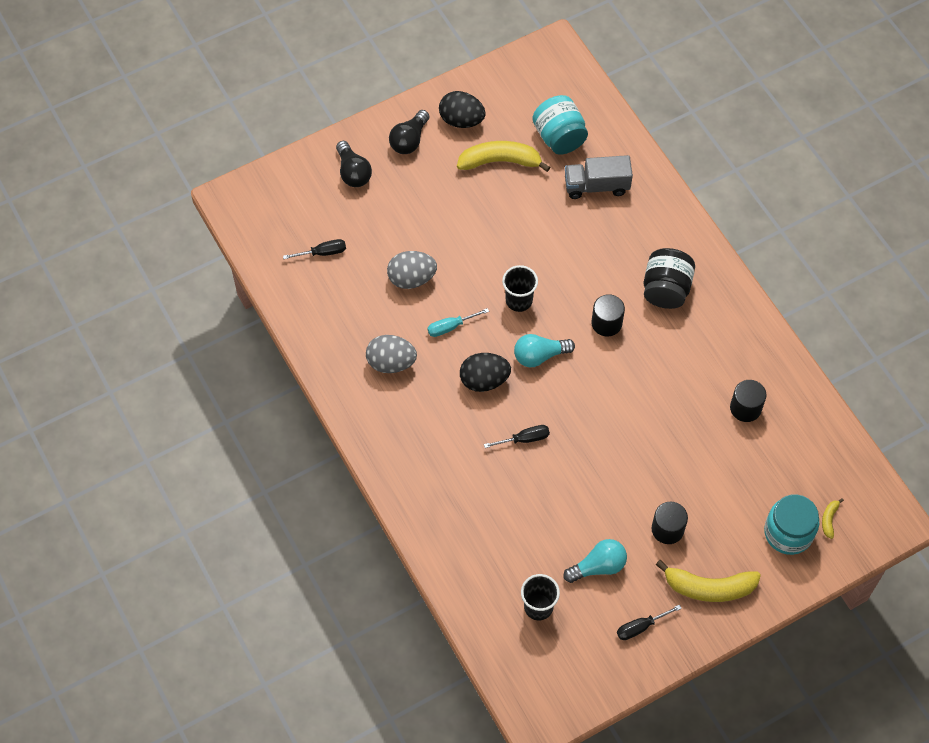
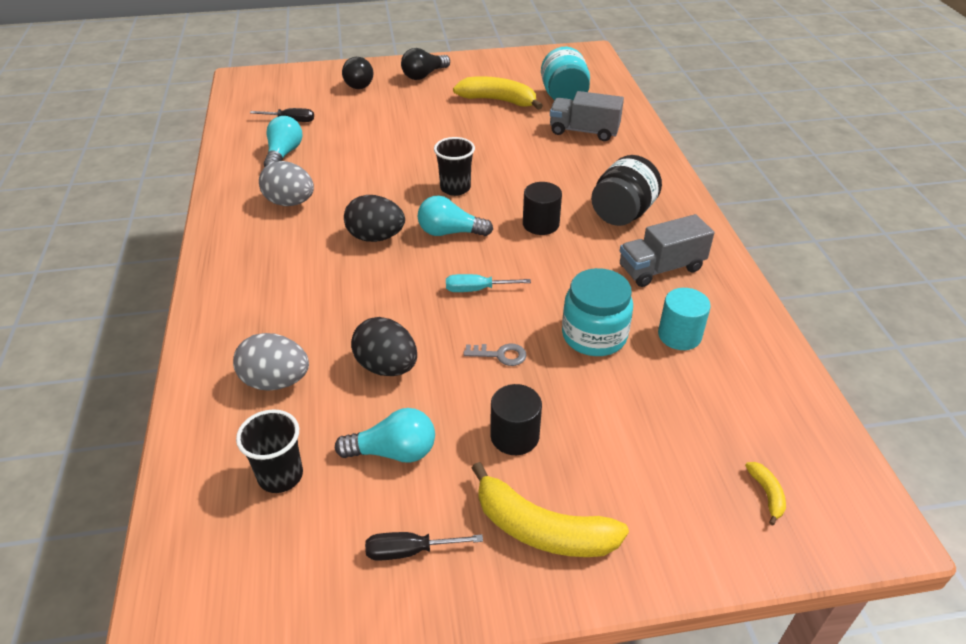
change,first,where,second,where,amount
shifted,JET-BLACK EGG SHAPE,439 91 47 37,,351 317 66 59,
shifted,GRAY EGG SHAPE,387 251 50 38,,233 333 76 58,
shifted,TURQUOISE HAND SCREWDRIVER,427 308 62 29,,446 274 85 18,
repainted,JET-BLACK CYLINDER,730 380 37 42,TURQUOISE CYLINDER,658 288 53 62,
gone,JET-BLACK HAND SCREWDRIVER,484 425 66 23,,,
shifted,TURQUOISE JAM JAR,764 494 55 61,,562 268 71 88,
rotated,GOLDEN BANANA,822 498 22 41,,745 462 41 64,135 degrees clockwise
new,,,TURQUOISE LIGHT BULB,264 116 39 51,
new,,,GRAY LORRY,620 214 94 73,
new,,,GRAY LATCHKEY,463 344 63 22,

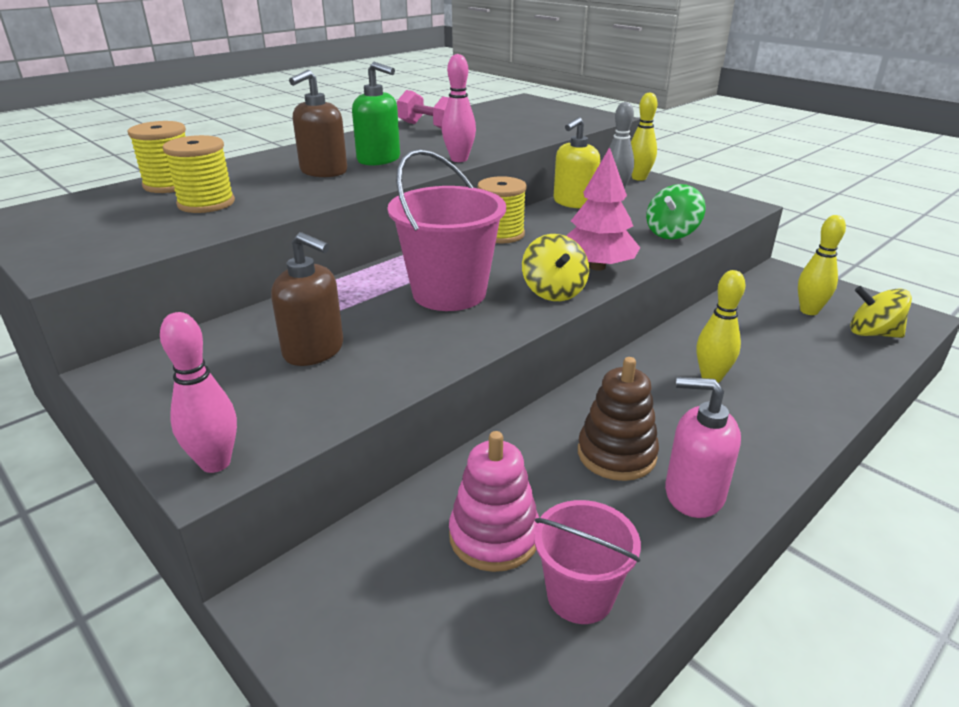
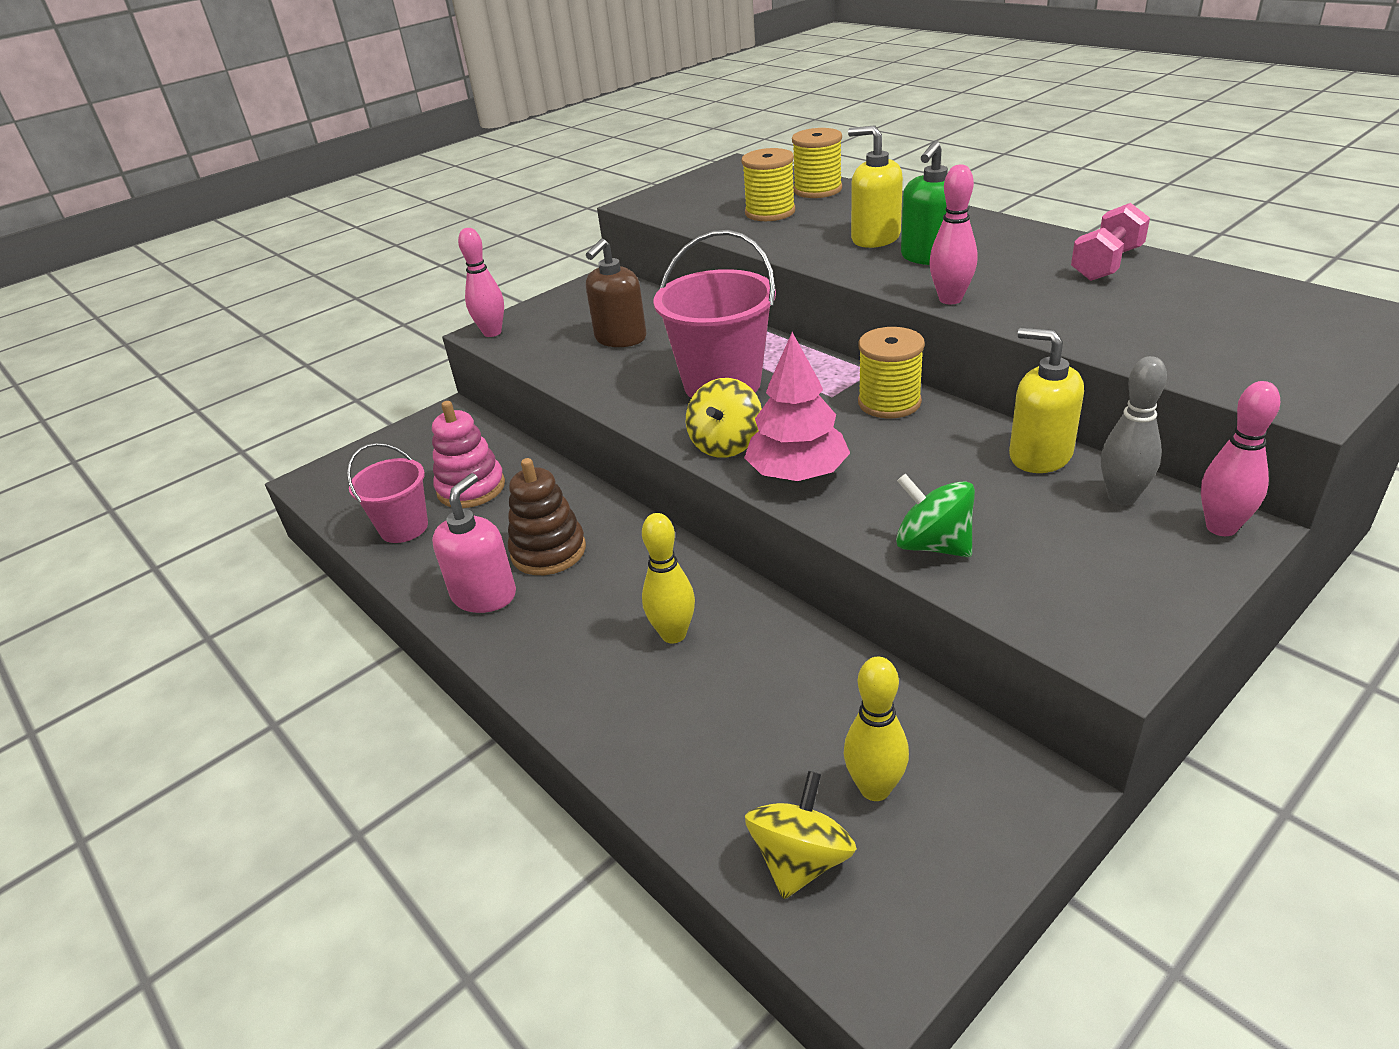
change,first,where,second,where,amount
repainted,RUSSET SOAP DISPENSER,289 70 58 108,GOLDEN SOAP DISPENSER,848 126 55 122,
repainted,GOLDEN SKITTLE,631 92 26 89,PINK SKITTLE,1201 381 79 155,
rotated,GOLDEN TOY TOP,522 234 67 67,,686 378 76 80,60 degrees counterclockwise

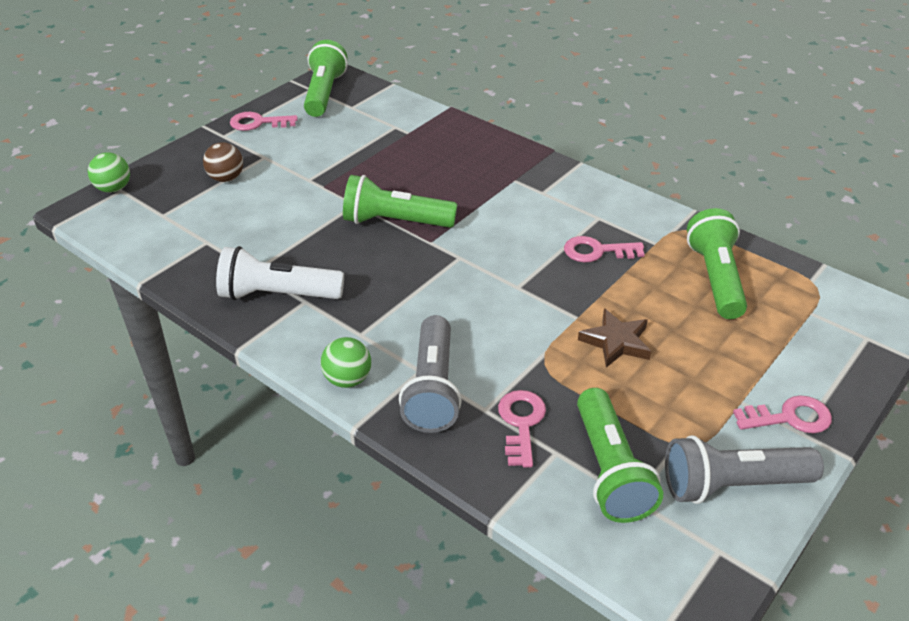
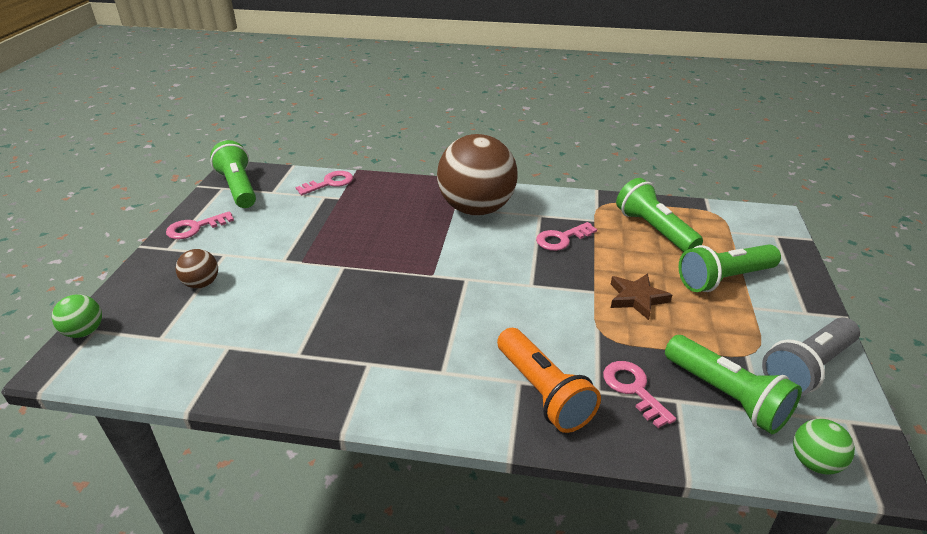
change,first,where,second,where,amount
shifted,GREEN TORCH,343 175 114 53,,679 244 102 48,
gone,WHITE TORCH,216 246 128 54,,,
repainted,GRAY TORCH,399 315 63 118,ORANGE-COLOURED TORCH,497 328 104 105,
shifted,GREEN PLAY BALL,321 337 50 51,,793 419 62 55,
shifted,PINK LATCHKEY,733 395 99 38,,296 171 57 24,
new,,,RUSSET PLAY BALL,437 134 81 82,

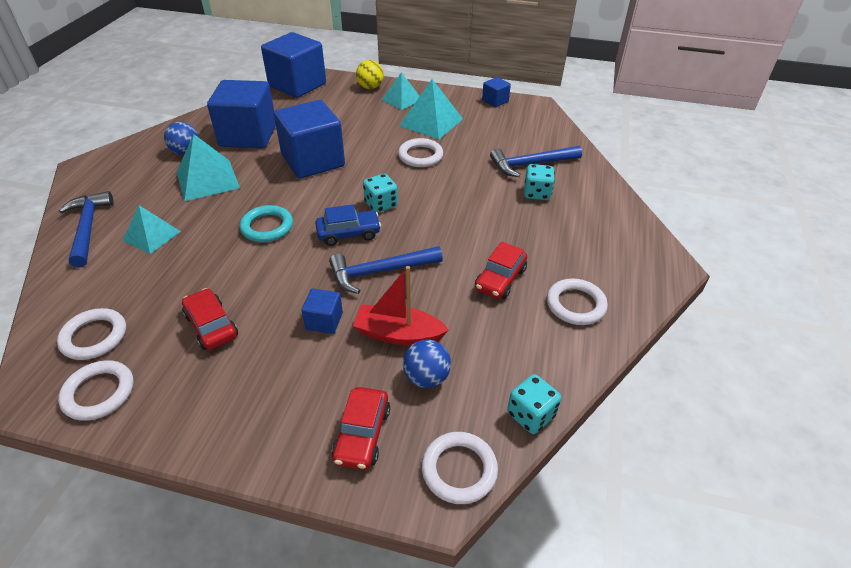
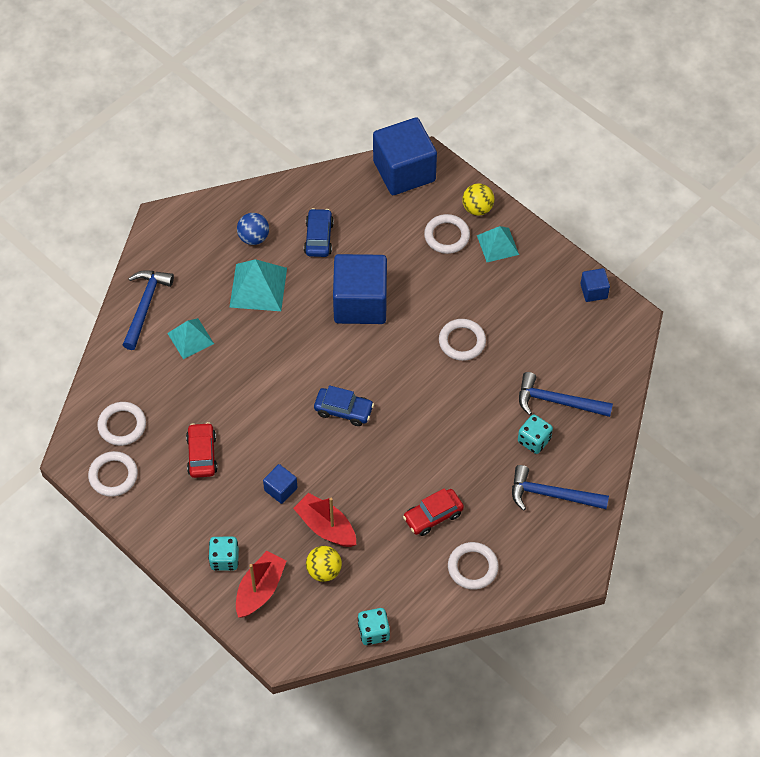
change,first,where,second,where,amount
gone,TURQUOISE SOLID PYRAMID,399 79 64 61,,,
swapped,ROYAL BLUE BLOCK,207 80 69 68,ROYAL BLUE CAR,304 208 30 49,
shifted,TURQUOISE DICE,363 174 35 39,,208 537 31 34,
gone,TURQUOISE TORUS,239 205 54 37,,,
shifted,ROYAL BLUE CARPENTER'S HAMMER,329 246 114 48,,512 465 97 46,
repainted,ROYAL BLUE PLAY BALL,403 339 48 49,GOLDEN PLAY BALL,306 546 36 36,
swapped,SCARLET CAR,332 387 58 83,SCARLET BOAT,236 551 50 67,
shifted,WHITE TORUS,422 432 76 72,,424 214 46 40,

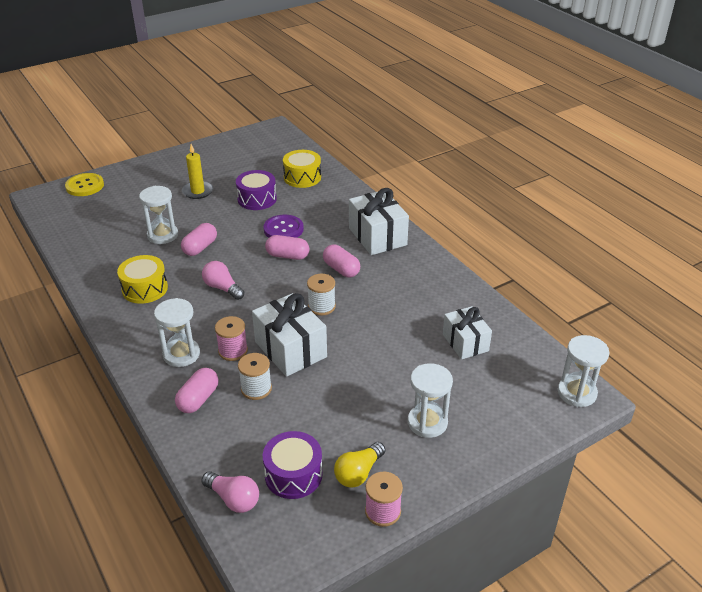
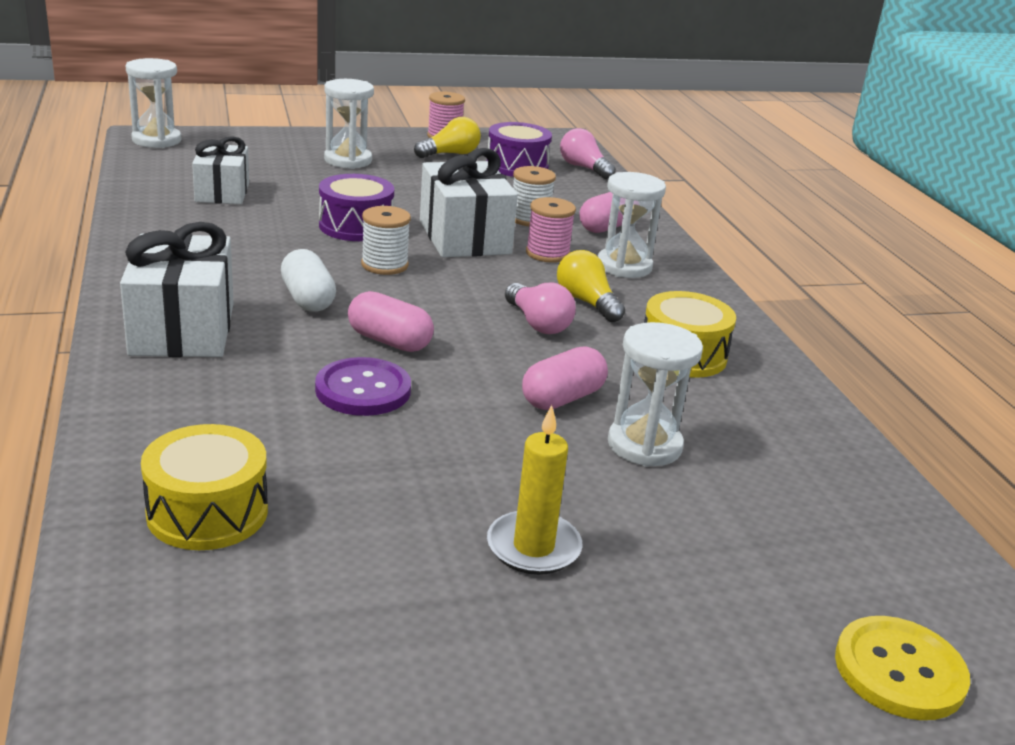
change,first,where,second,where,amount
shifted,PURPLE TOY DRUM,236 170 41 40,,319 174 75 67,
repainted,PINK CAPSULE,323 245 37 32,WHITE CAPSULE,281 249 55 63,
new,,,GOLDEN LIGHT BULB,557 250 68 72,

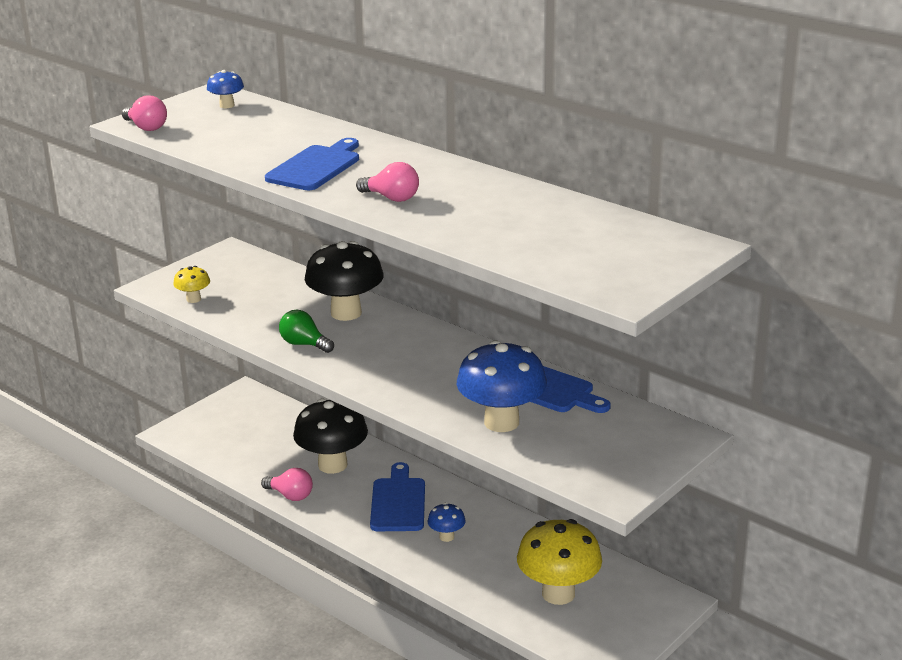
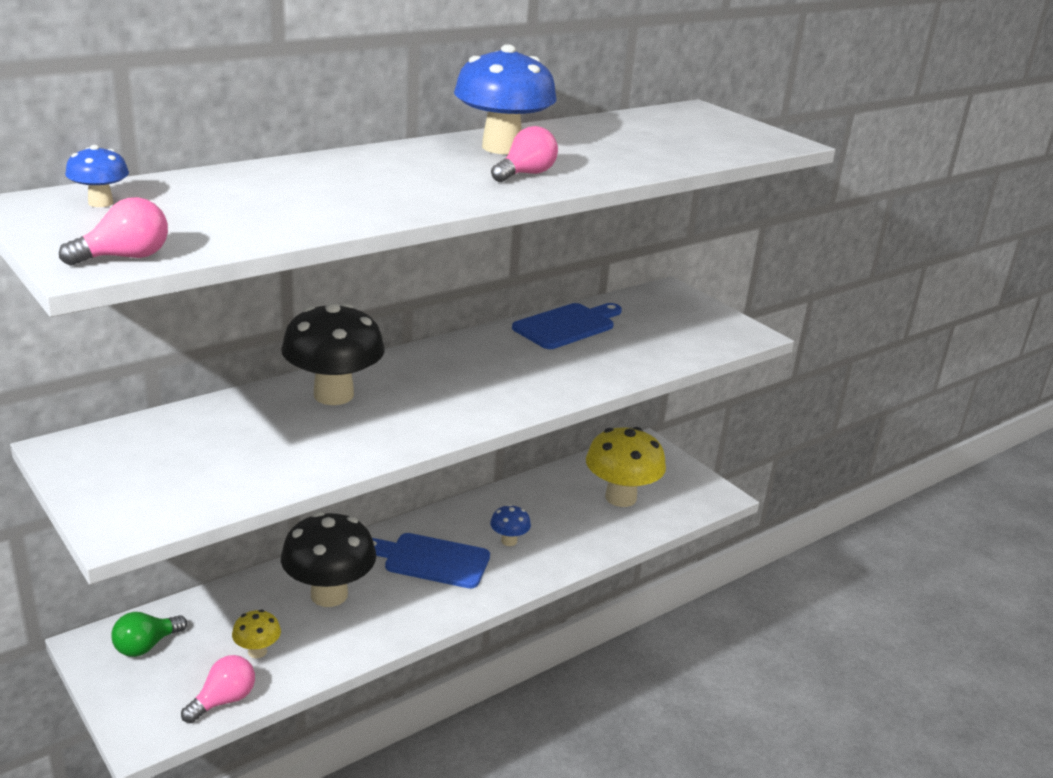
change,first,where,second,where,amount
gone,ROYAL BLUE CUTTING BOARD,265 138 94 52,,,
shifted,GOLDEN MUSHROOM,173 266 37 37,,232 609 49 49,
shifted,GREEN LIGHT BULB,279 310 55 43,,111 612 76 45,
shifted,ROYAL BLUE MUSHROOM,457 340 90 92,,454 44 103 110,
shifted,PINK LIGHT BULB,261 468 52 33,,181 655 74 68,

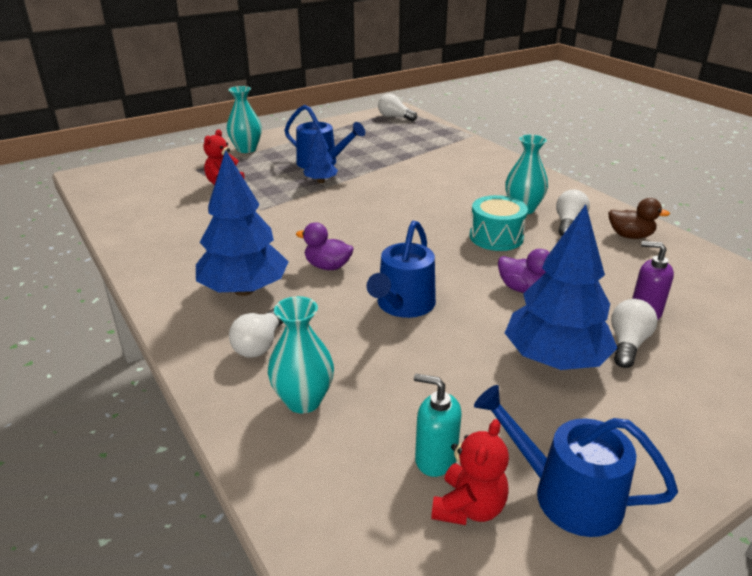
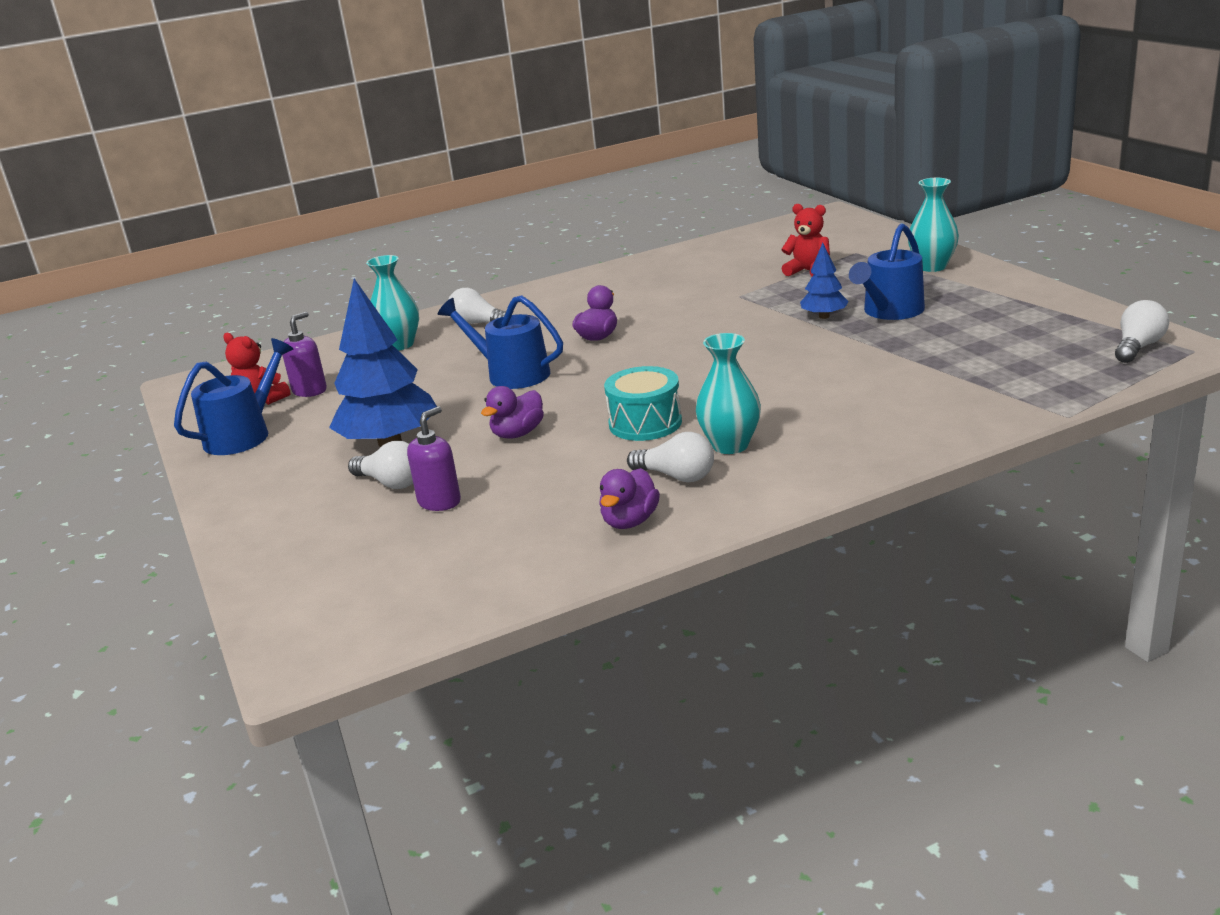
change,first,where,second,where,amount
gone,ROYAL BLUE TOY TREE,196 150 93 146,,,
repainted,RUSSET RUBBER DUCK,608 198 62 41,PURPLE RUBBER DUCK,599 468 61 61,
repainted,TURQUOISE SOAP DISPENSER,414 374 48 103,PURPLE SOAP DISPENSER,282 312 45 85,

